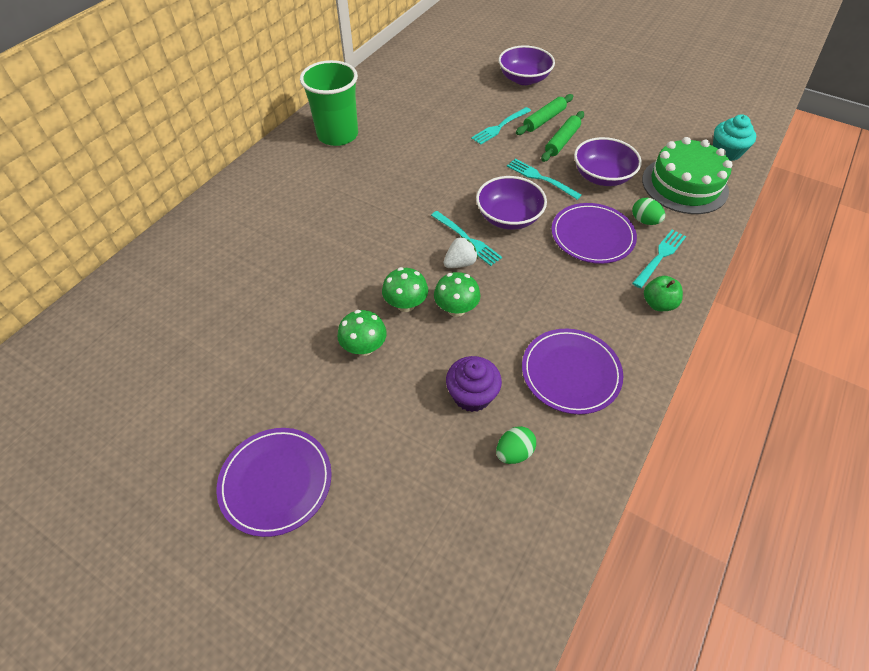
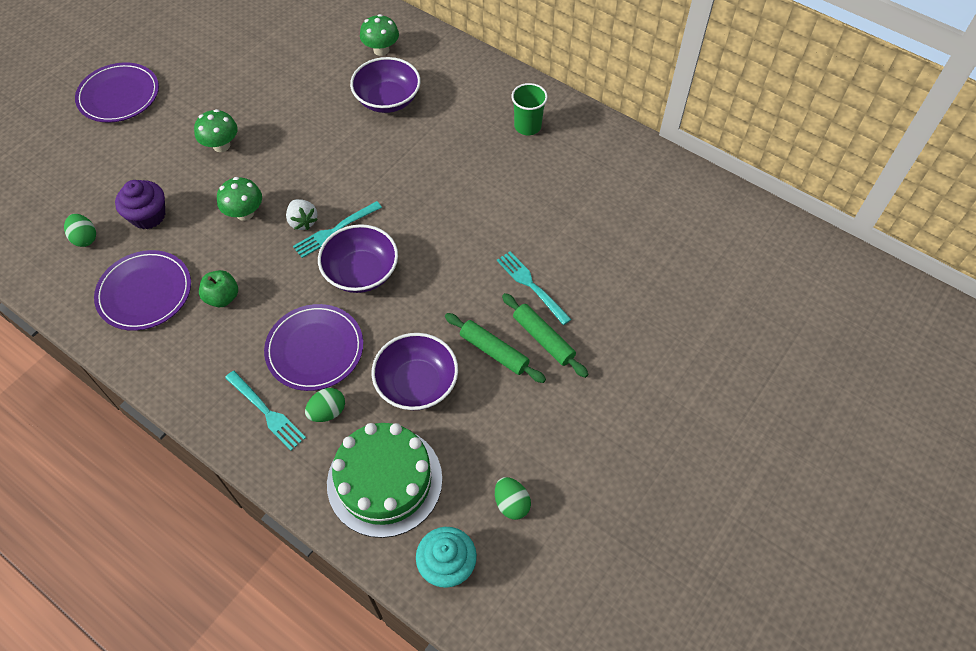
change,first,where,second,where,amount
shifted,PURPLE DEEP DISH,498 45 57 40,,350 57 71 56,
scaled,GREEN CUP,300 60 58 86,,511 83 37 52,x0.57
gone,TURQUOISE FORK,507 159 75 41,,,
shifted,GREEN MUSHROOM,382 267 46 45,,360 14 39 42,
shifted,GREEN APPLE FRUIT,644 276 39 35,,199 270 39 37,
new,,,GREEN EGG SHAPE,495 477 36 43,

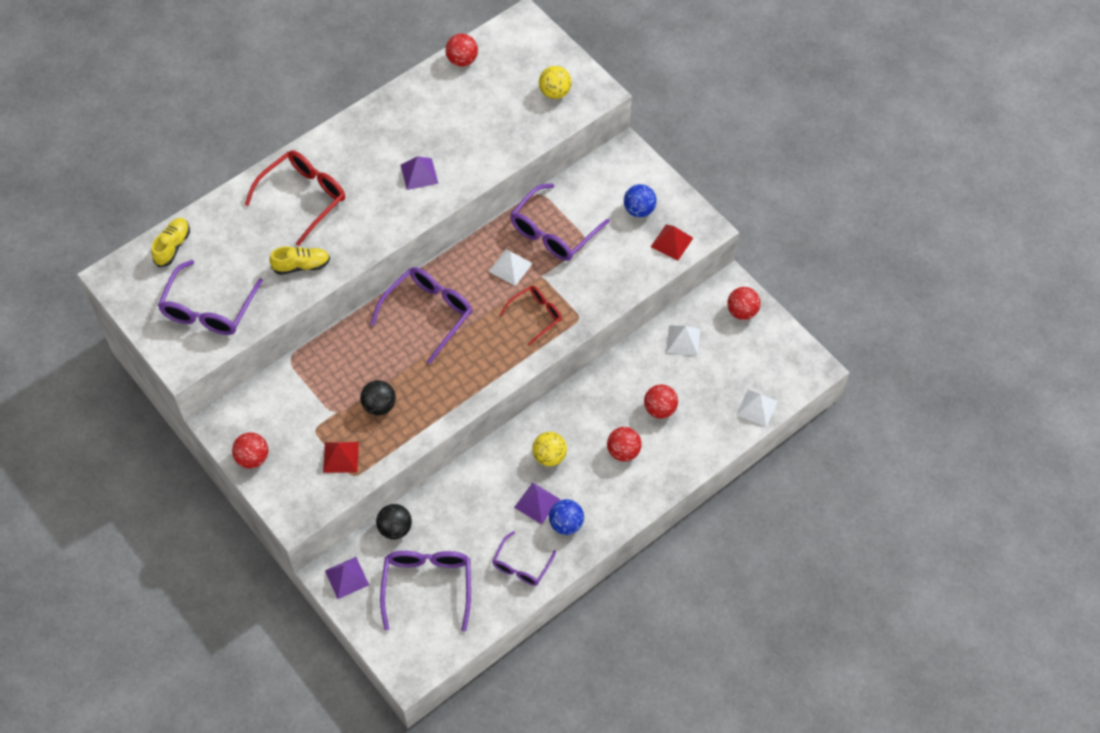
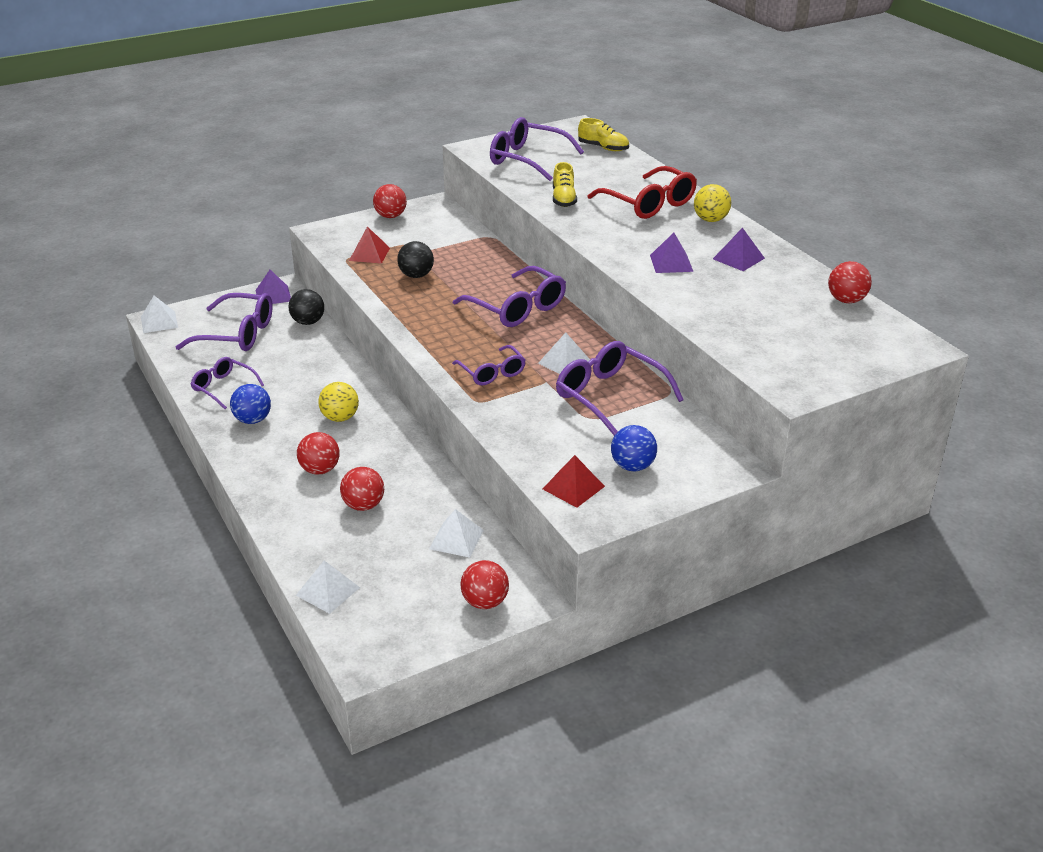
change,first,where,second,where,amount
shifted,GOLDEN PLAY BALL,539 66 33 33,,694 184 37 38,
repainted,SCARLET GLASSES,500 286 62 60,PURPLE GLASSES,452 345 74 40,
shifted,PURPLE SOLID PYRAMID,514 482 46 42,,713 228 52 43,
new,,,WHITE SOLID PYRAMID,141 296 37 37,

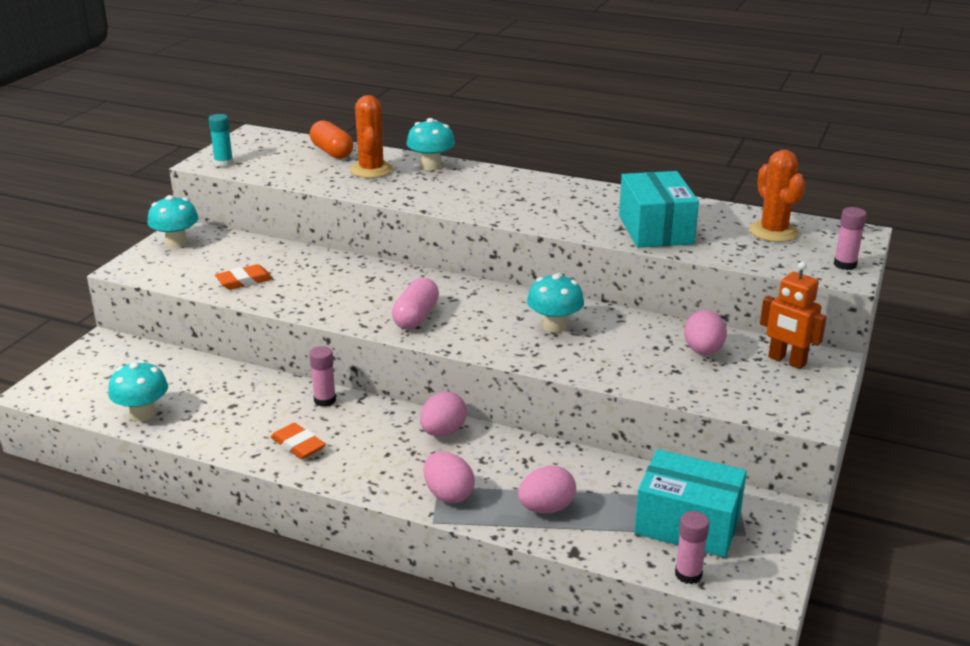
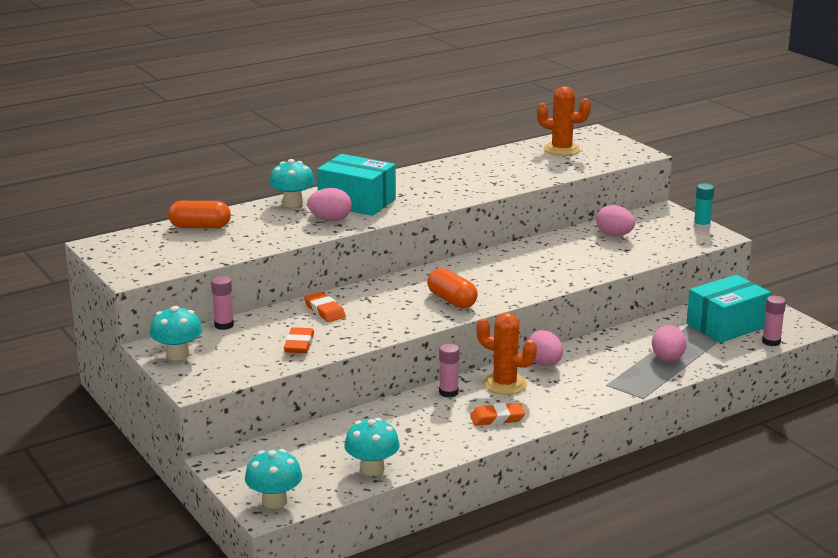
change,first,where,second,where,amount
shifted,ORANGE-COLOURED SAGUARO CACTUS,350 95 43 83,,476 313 61 82,
shifted,TURQUOISE GLUE,208 114 25 53,,694 183 20 47,
shifted,TURQUOISE PARCEL,619 171 80 77,,317 154 79 62,
shifted,PINK GLUE,834 207 33 63,,211 276 23 54,
gone,ORANGE-COLOURED ROBOT,760 262 67 107,,,
shifted,TURQUOISE MUSHROOM,527 273 57 60,,245 449 57 60,
repainted,PINK CAPSULE,392 278 47 51,ORANGE-COLOURED CAPSULE,427 268 51 40,
shifted,PINK EGG SHAPE,424 452 51 52,,307 188 45 33,
new,,,ORANGE-COLOURED PENCIL ERASER,304 292 42 30,

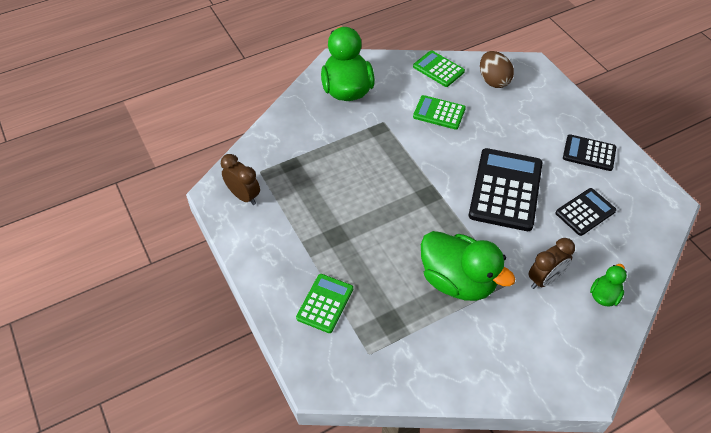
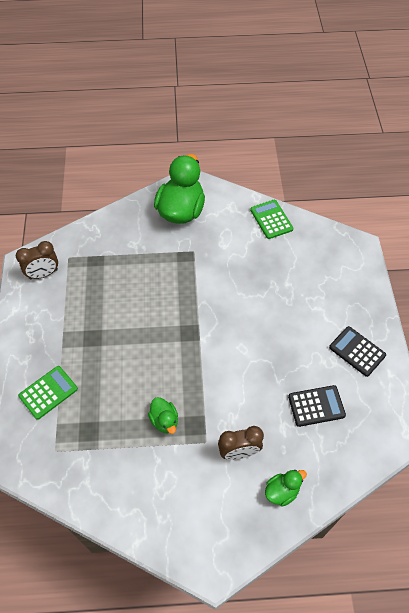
change,first,where,second,where,amount
gone,RUSSET EGG SHAPE,480 51 34 37,,,
gone,GREEN ADDING MACHINE,413 95 53 35,,,
gone,JET-BLACK ADDING MACHINE,469 148 74 83,,,
rotated,RUSSET ALARM CLOCK,221 154 39 51,,16 241 42 38,90 degrees clockwise
scaled,GREEN RUBBER DUCK,421 231 94 70,,148 397 30 37,x0.48

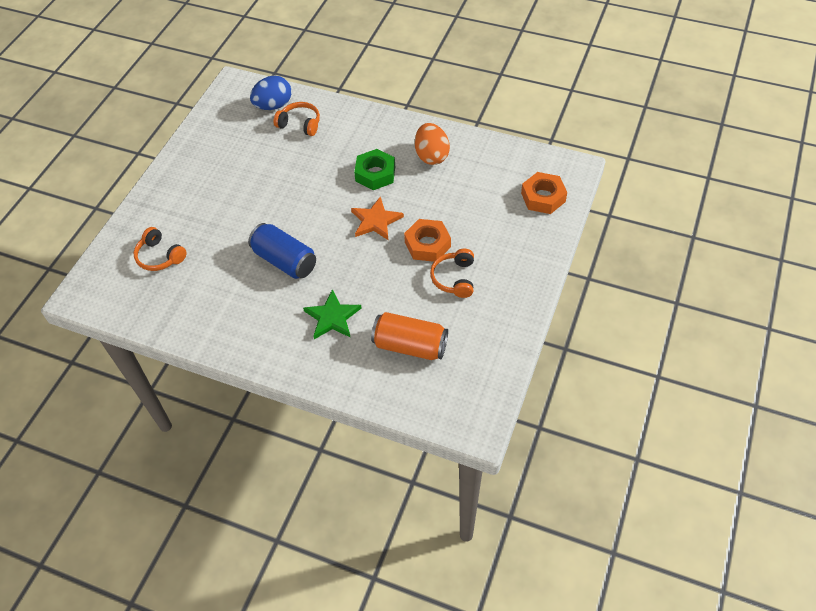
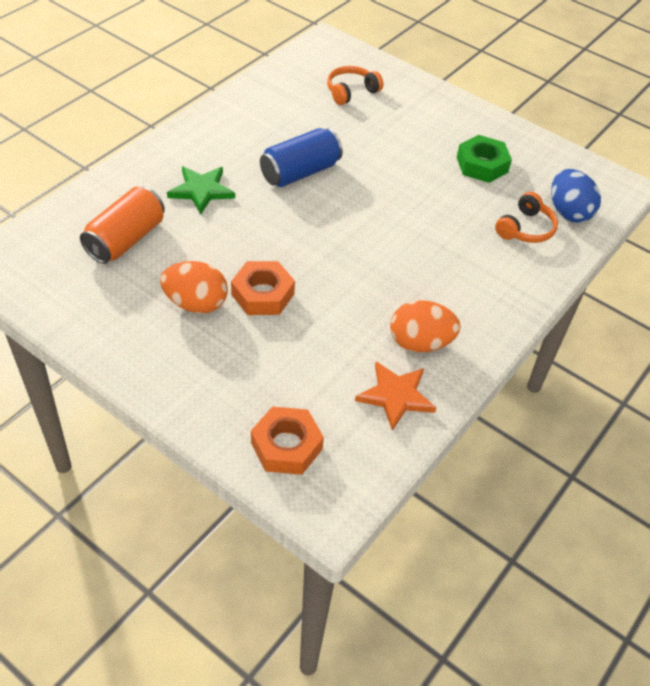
change,first,where,second,where,amount
shifted,GREEN HEXAGON NUT,354 149 41 41,,457 135 55 48,
shifted,ORANGE-COLOURED STAR SHAPE,351 196 53 44,,355 361 81 70,
swapped,ORANGE-COLOURED OVER-EAR HEADPHONES,430 249 44 49,ORANGE-COLOURED EGG SHAPE,160 261 68 53,

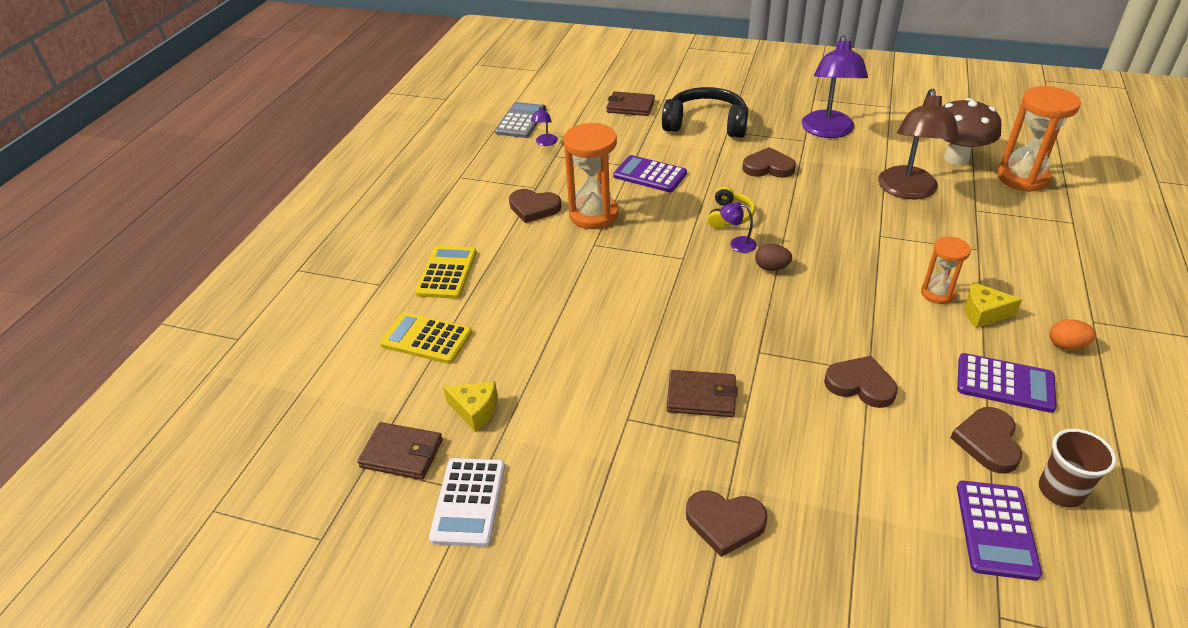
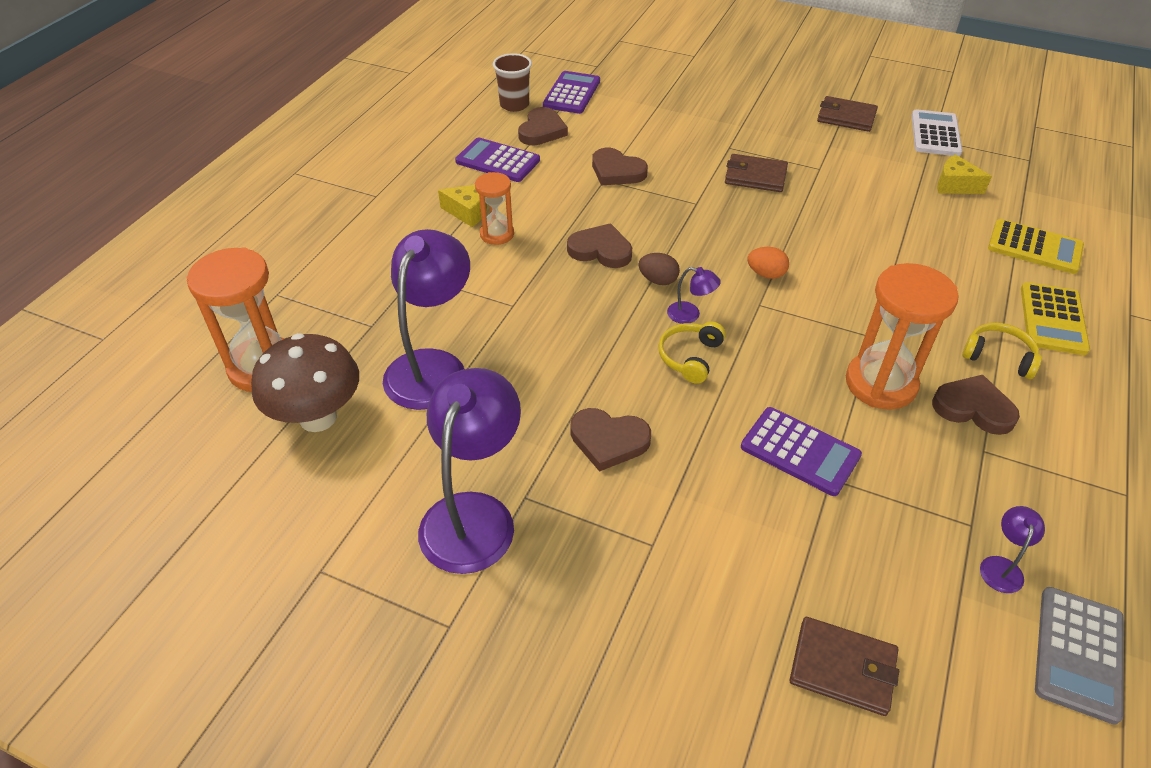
change,first,where,second,where,amount
gone,JET-BLACK OVER-EAR HEADPHONES,662 87 86 51,,,
repainted,RUSSET DESK LAMP,878 89 81 110,PURPLE DESK LAMP,383 229 87 181,
shifted,ORANGE-COLOURED EGG SHAPE,1050 319 46 31,,747 247 42 32,
shifted,RUSSET CARD WALLET,357 422 86 58,,817 96 61 36,
shifted,RUSSET HEART,686 490 82 67,,567 223 65 45,
new,,,GOLDEN OVER-EAR HEADPHONES,962 323 80 56,

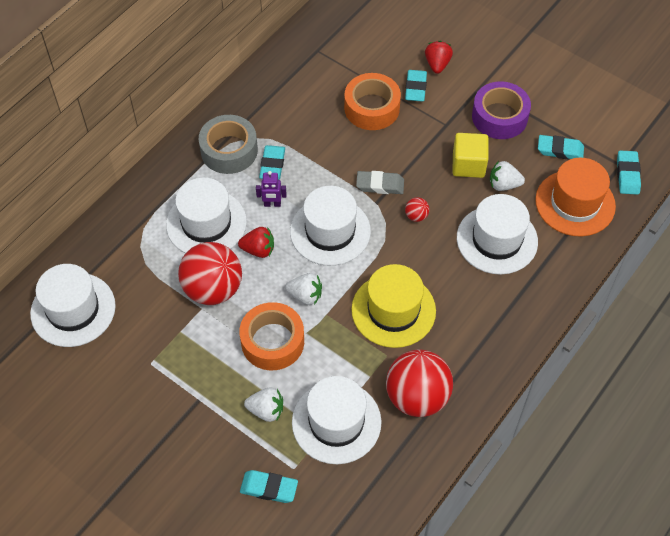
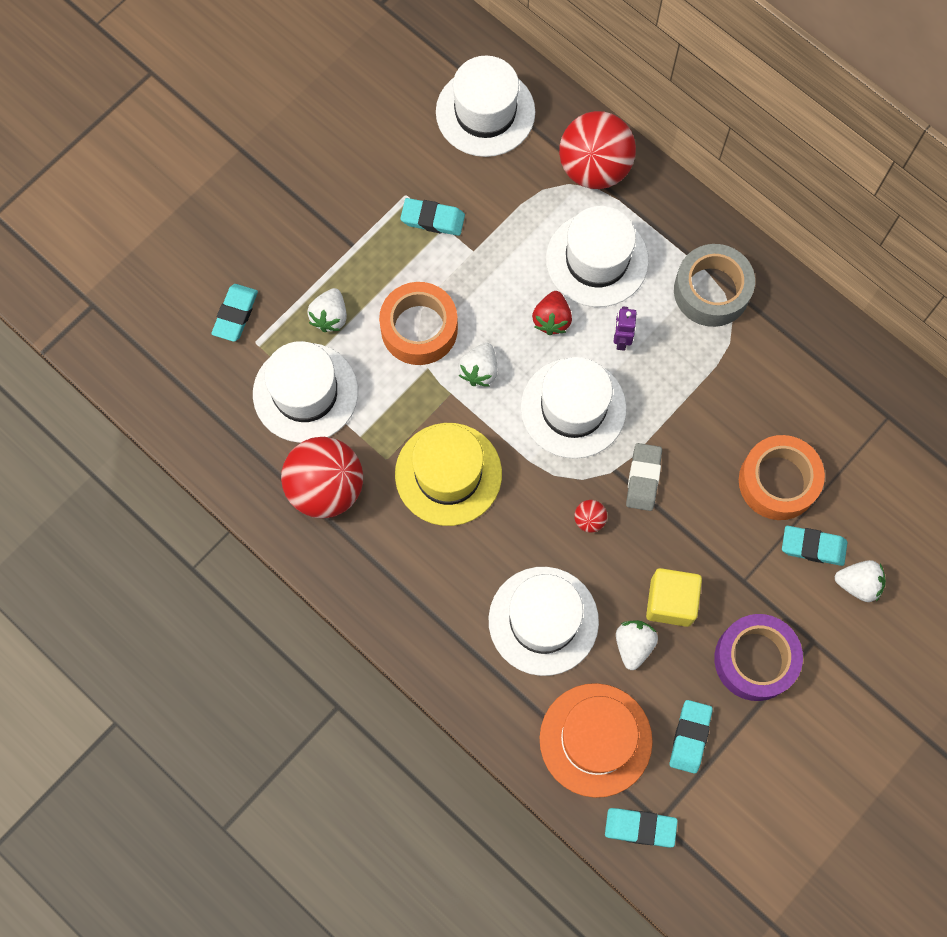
change,first,where,second,where,amount
repainted,SCARLET BERRY,425 41 28 33,WHITE BERRY,835 560 51 42,
shifted,TURQUOISE PENCIL ERASER,259 145 26 35,,400 198 65 38,
shifted,SCARLET PLAY BALL,178 242 64 63,,559 111 77 78,

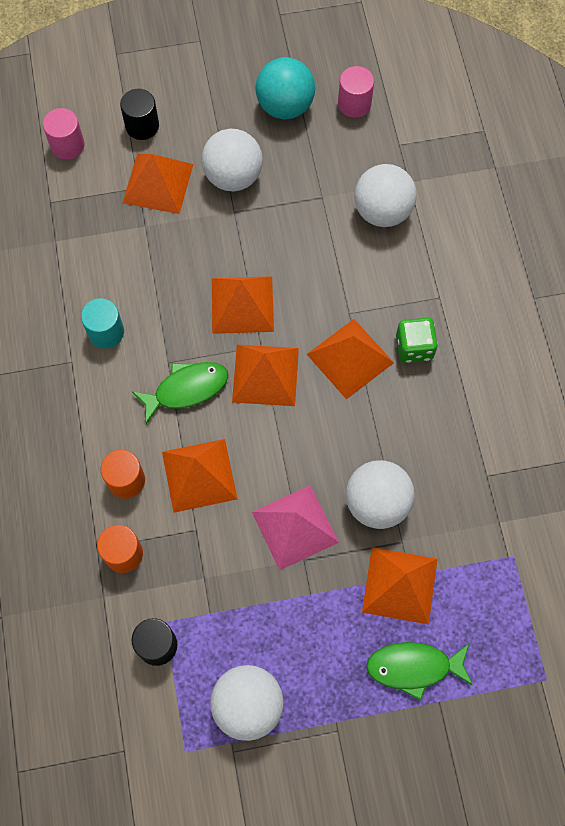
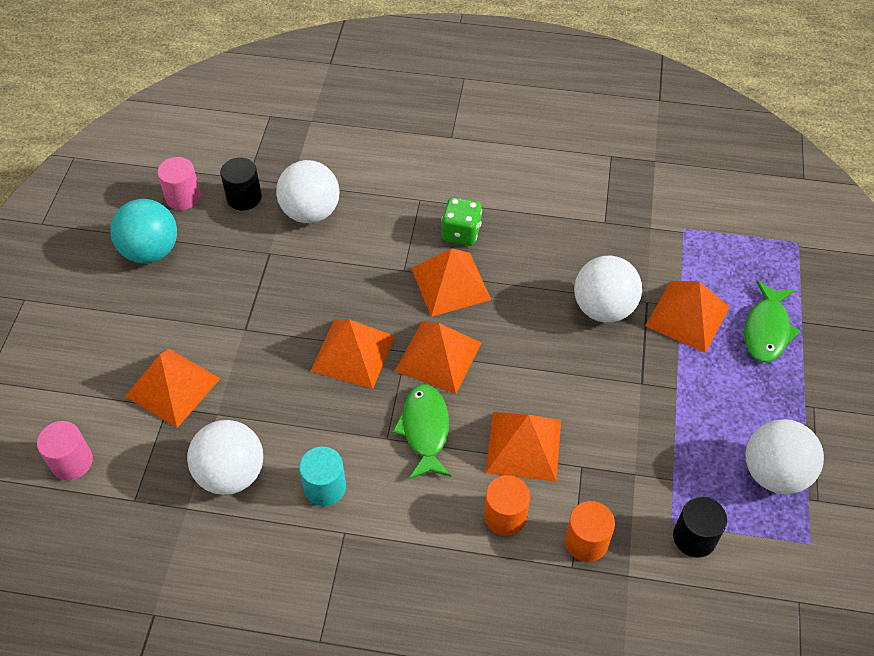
change,first,where,second,where,amount
shifted,JET-BLACK CYLINDER,120 89 39 51,,220 157 42 54,
shifted,WHITE PLAY BALL,202 129 61 62,,187 420 76 75,
gone,PINK SOLID PYRAMID,252 485 87 85,,,

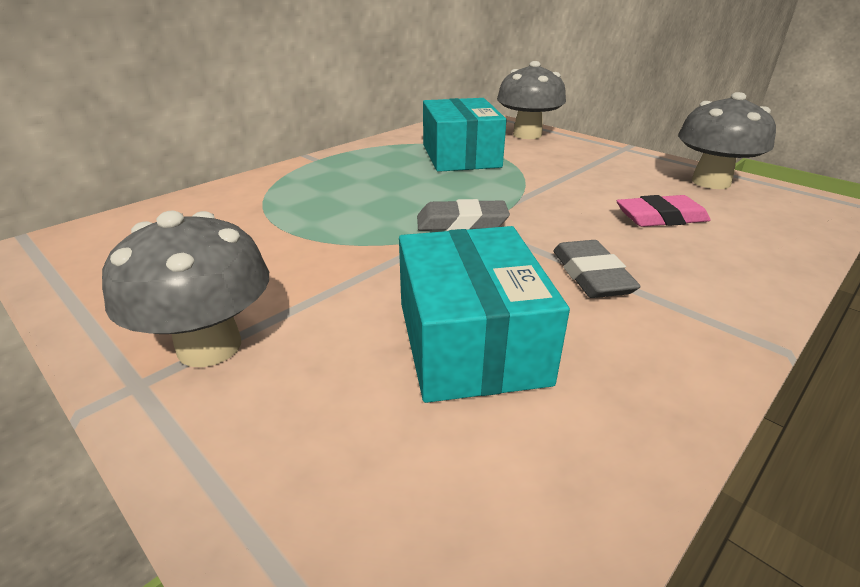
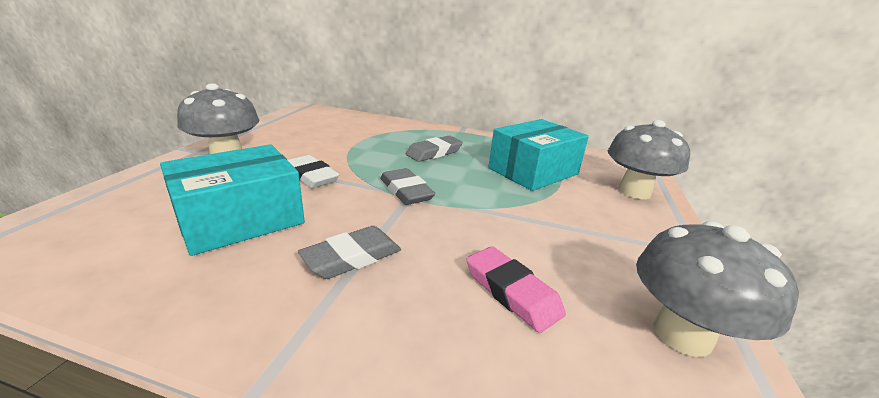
change,first,where,second,where,amount
new,,,GRAY PENCIL ERASER,406 136 57 26,
new,,,WHITE PENCIL ERASER,288 155 51 33,

